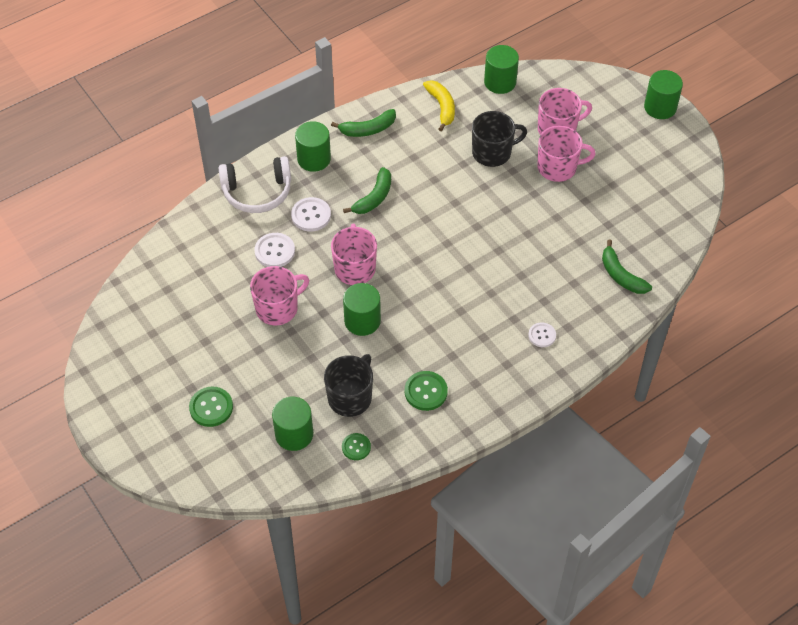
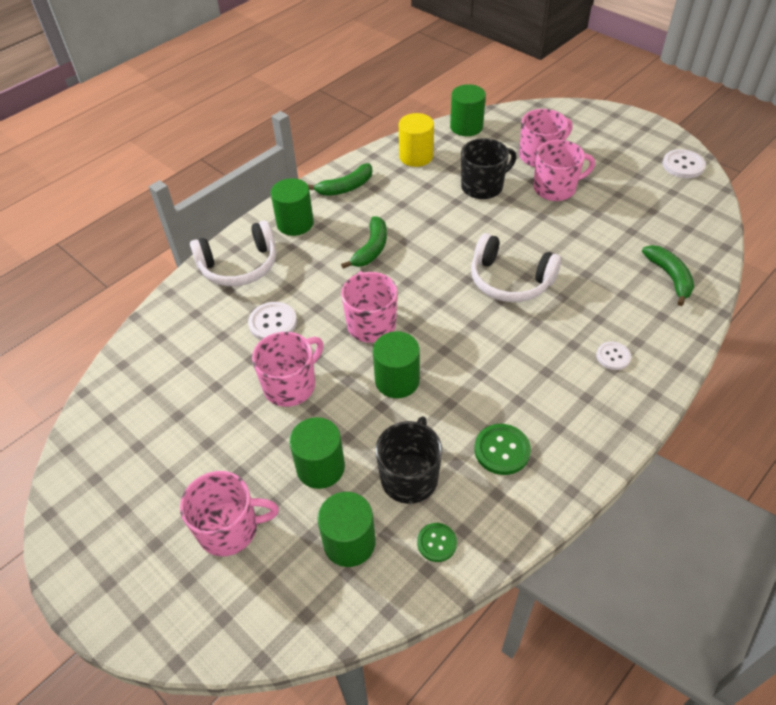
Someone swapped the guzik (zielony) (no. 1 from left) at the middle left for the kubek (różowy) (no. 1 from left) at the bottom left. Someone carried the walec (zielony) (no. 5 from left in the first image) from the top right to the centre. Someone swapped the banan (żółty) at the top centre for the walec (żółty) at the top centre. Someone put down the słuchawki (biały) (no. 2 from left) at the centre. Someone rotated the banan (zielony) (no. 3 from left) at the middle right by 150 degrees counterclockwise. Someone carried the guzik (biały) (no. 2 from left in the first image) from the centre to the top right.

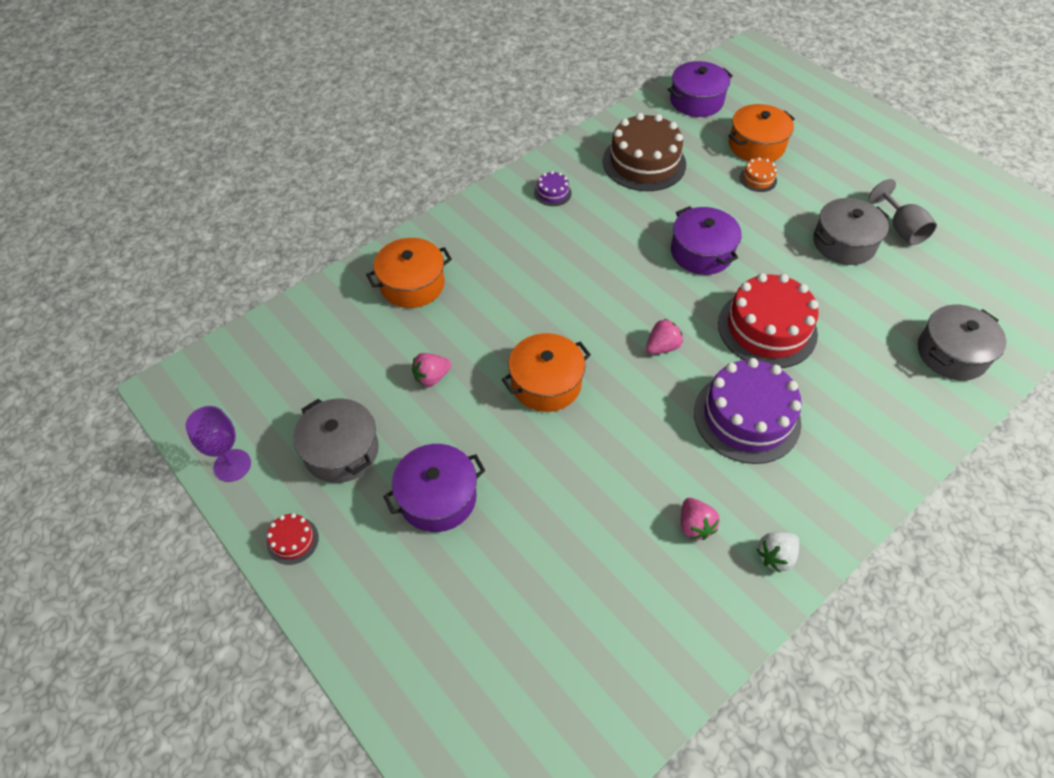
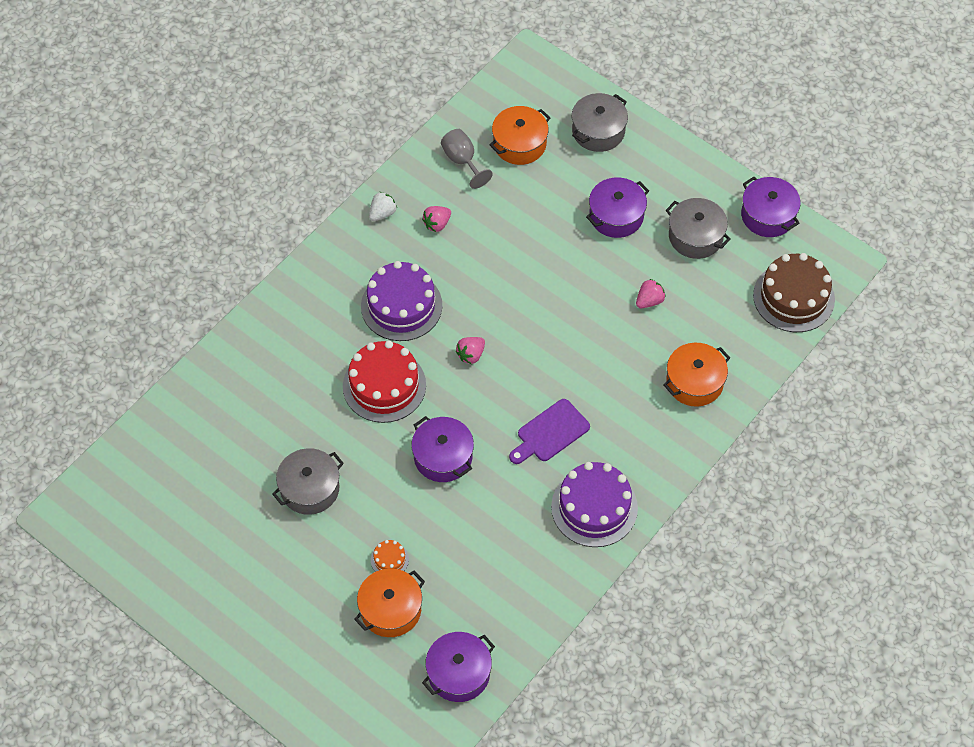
Someone rotated the truskawka (różowy) (no. 3 from left in the first image) at the bottom centre by 105 degrees counterclockwise. Someone carried the kielich (szary) from the top right to the top centre. Someone carried the garnek (pomarańczowy) (no. 2 from left) from the centre to the top centre. Someone put down the deska do krojenia (fioletowy) at the centre. Someone scaled the tort (fioletowy) (no. 1 from left in the first image) at the top centre by 2.29. Someone carried the garnek (szary) (no. 3 from left in the first image) from the middle right to the top centre. Someone swapped the kielich (fioletowy) at the middle left for the garnek (fioletowy) (no. 4 from left) at the top right. Someone carried the tort (brązowy) from the top centre to the middle right. Someone took away the tort (czerwony) (no. 1 from left) at the bottom left.

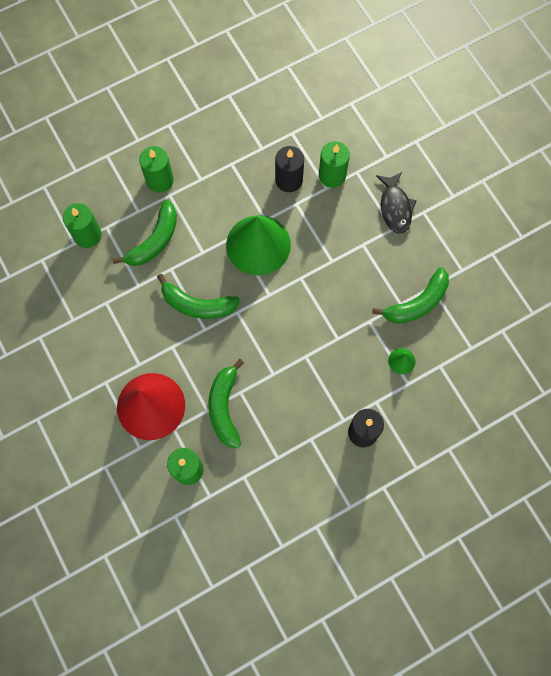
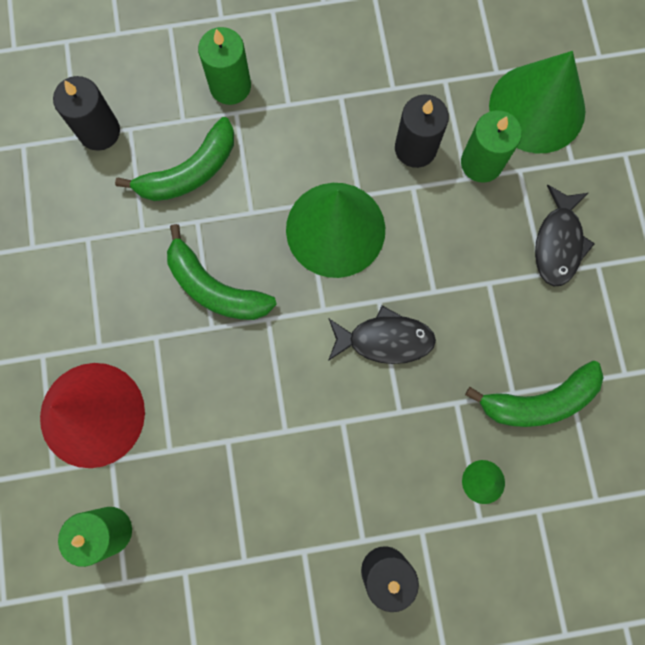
Someone repainted the świeca (zielony) (no. 1 from left) at the top left, which became the świeca (czarny) (no. 1 from left) at the top left. Someone put down the ryba (czarny) (no. 1 from left) at the centre. Someone put down the stożek (zielony) (no. 3 from left) at the top right. Someone took away the banan (zielony) (no. 3 from left) at the centre.

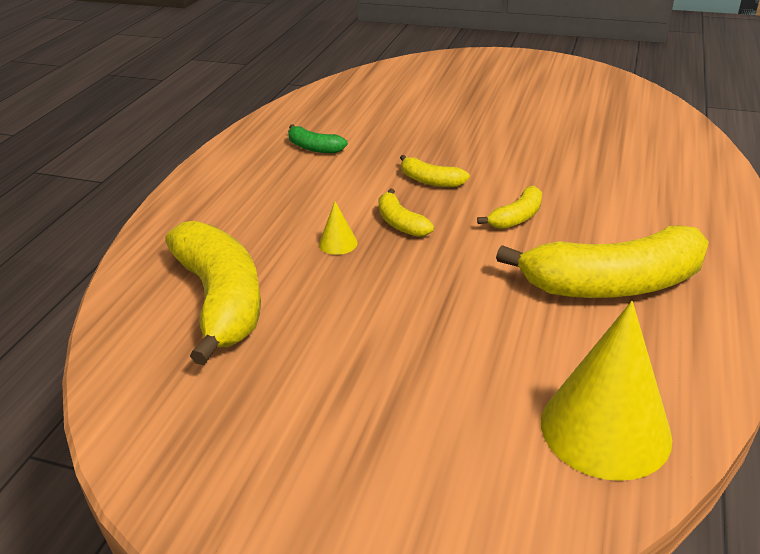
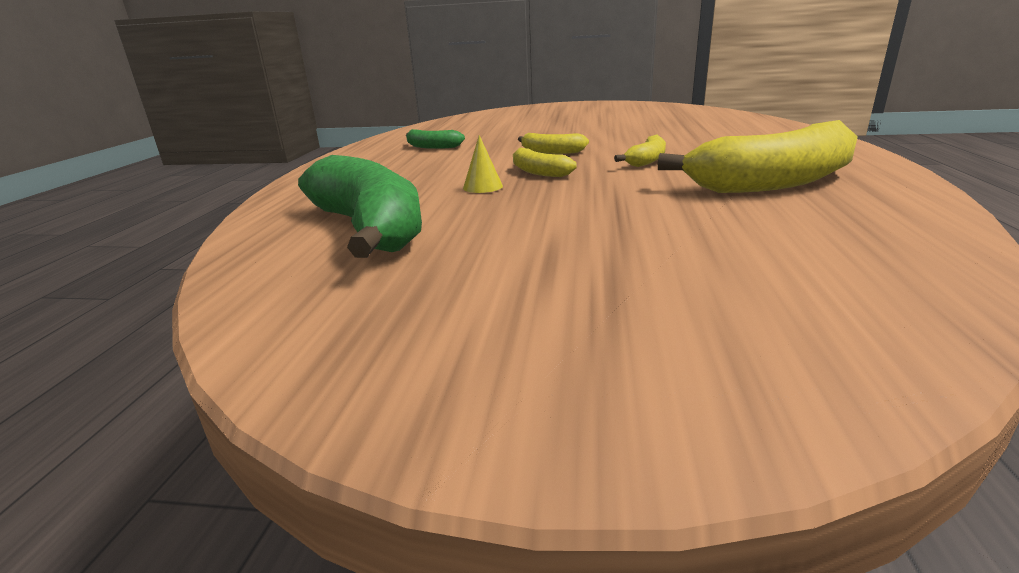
Someone repainted the banan (żółty) (no. 1 from left) at the middle left, which became the banan (zielony) (no. 1 from left) at the centre. Someone took away the stożek (żółty) (no. 2 from left) at the bottom right.

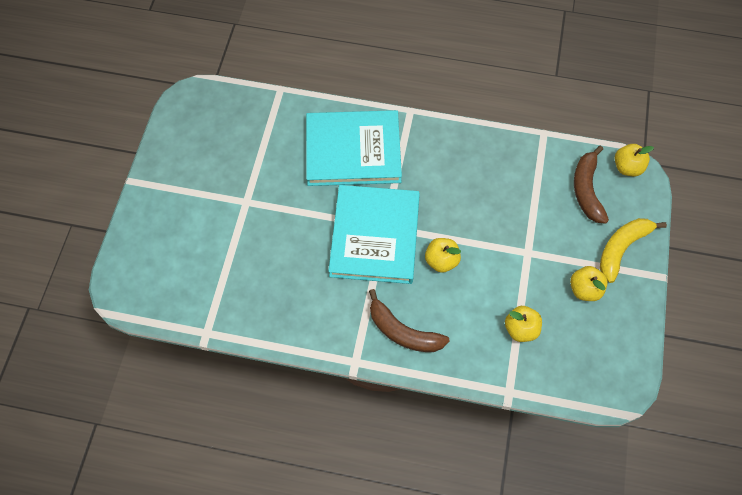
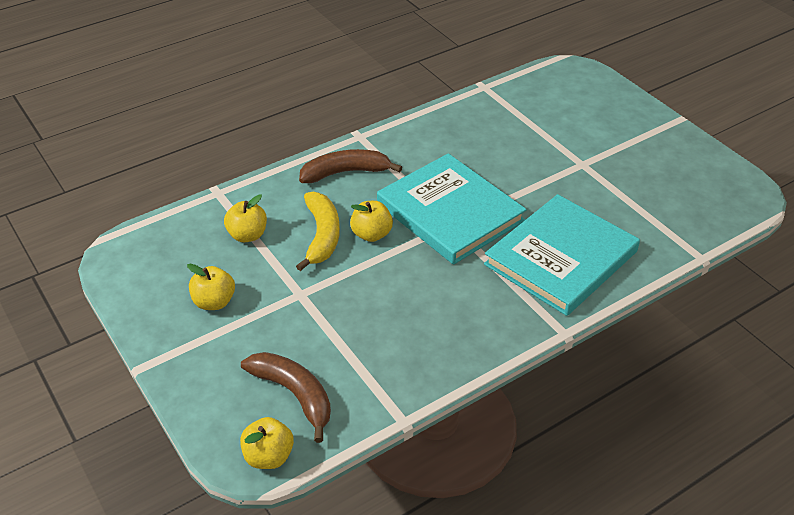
Someone carried the banan (żółty) from the middle right to the centre.

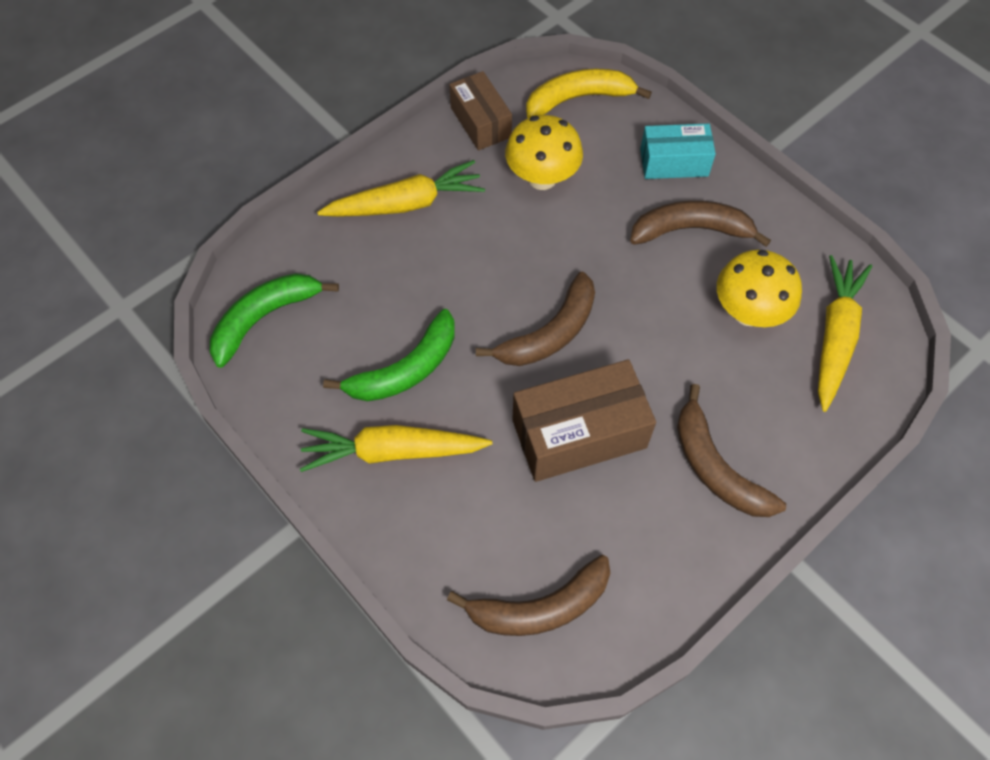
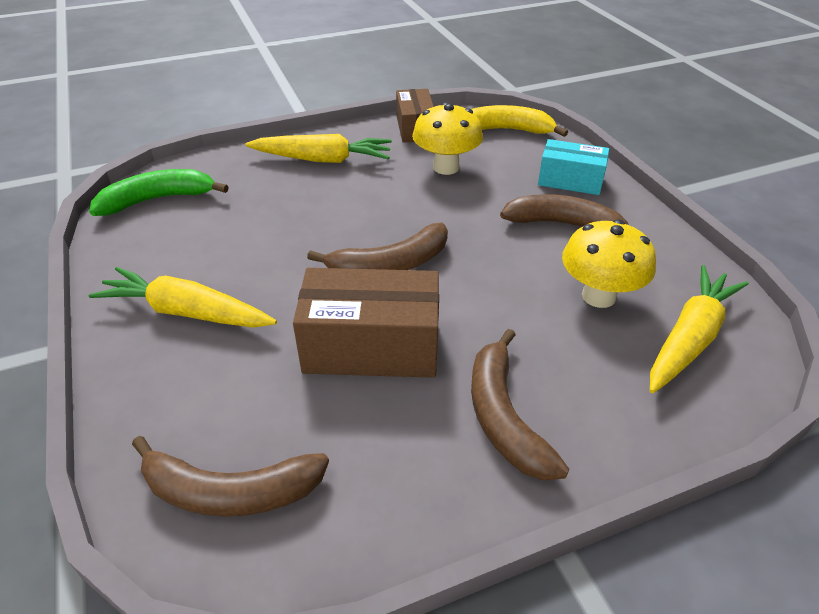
Someone took away the banan (zielony) (no. 2 from left) at the centre.

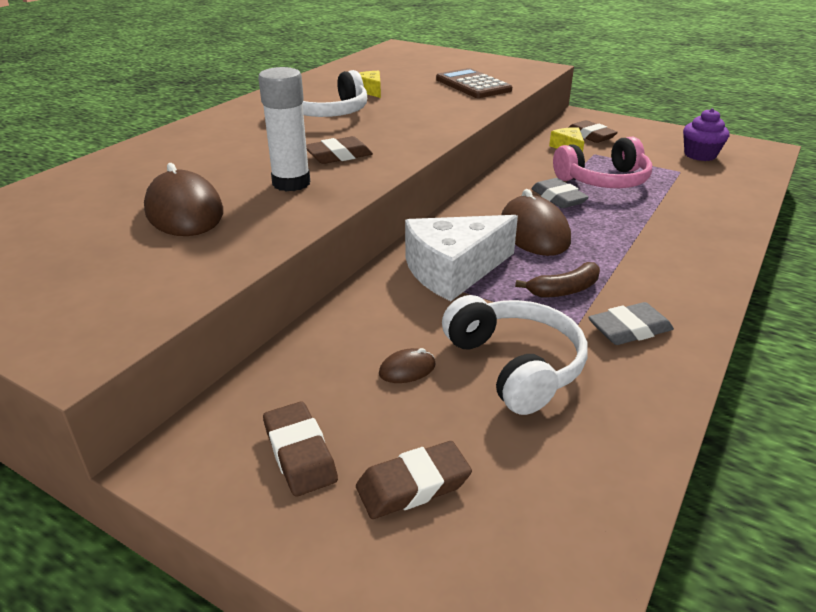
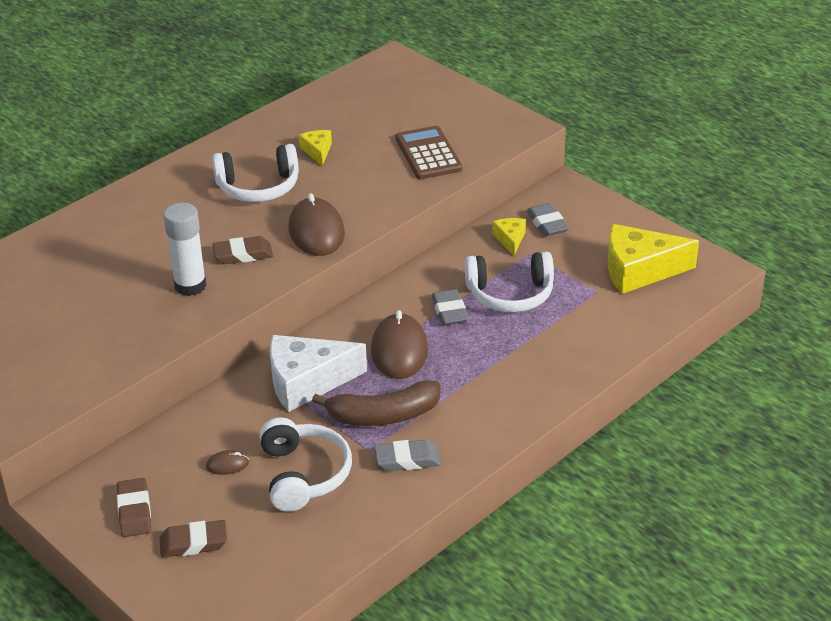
Someone carried the myszka (brązowy) (no. 1 from left in the first image) from the top left to the centre. Someone scaled the banan (brązowy) at the middle right by 1.68. Someone repainted the słuchawki (różowy) at the top right, which became the słuchawki (biały) (no. 3 from left) at the centre. Someone repainted the gumka do mazania (brązowy) (no. 4 from left) at the top right, which became the gumka do mazania (szary) (no. 3 from left) at the centre. Someone swapped the muffinka (fioletowy) at the top right for the ser (żółty) (no. 3 from left) at the middle right.

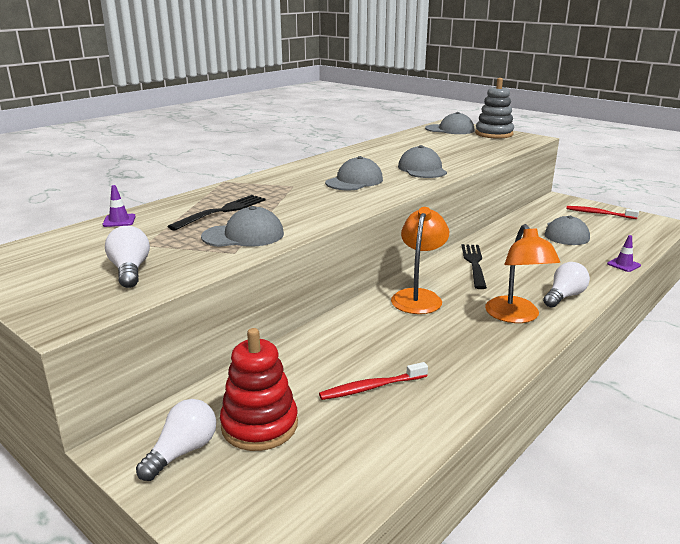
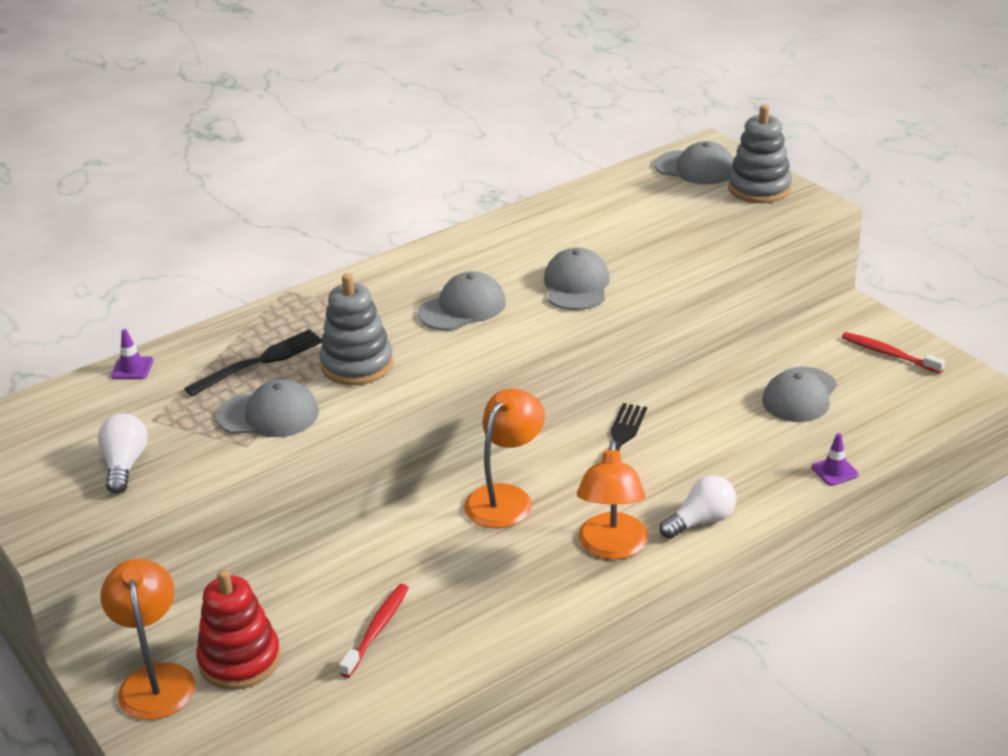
Someone swapped the żarówka (biały) (no. 2 from left) at the bottom left for the lampka (pomarańczowy) (no. 1 from left) at the bottom left. Someone put down the zabawka nakładanka (szary) (no. 1 from left) at the centre. Someone rotated the szczoteczka do zębów (czerwony) (no. 1 from left) at the bottom centre by 120 degrees clockwise.

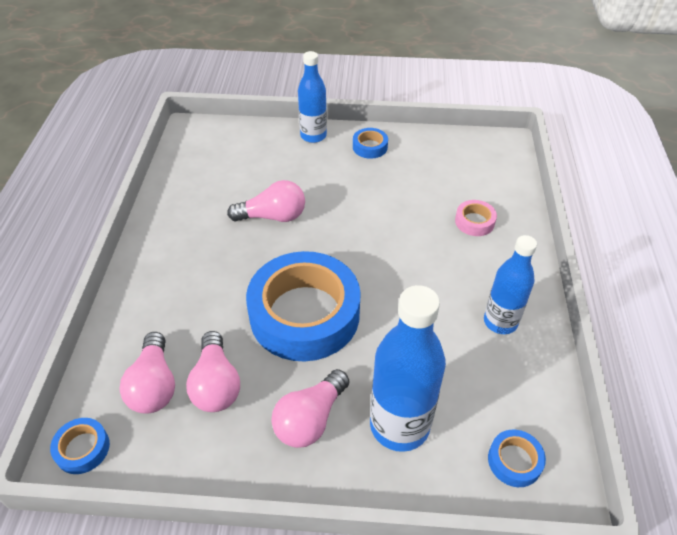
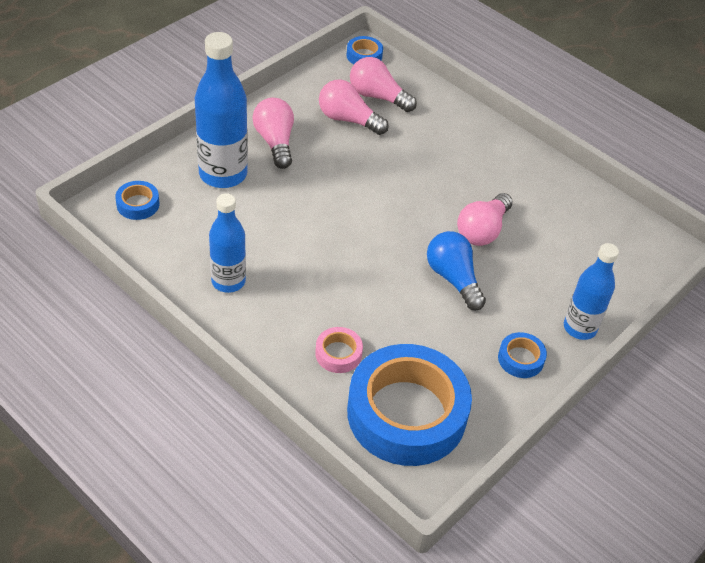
Someone carried the taśma klejąca (niebieski) (no. 2 from left in the first image) from the centre to the bottom centre. Someone put down the żarówka (niebieski) at the centre.

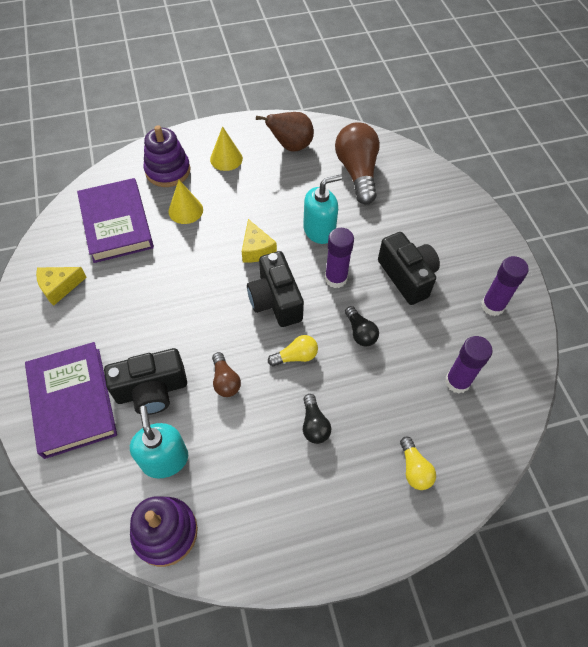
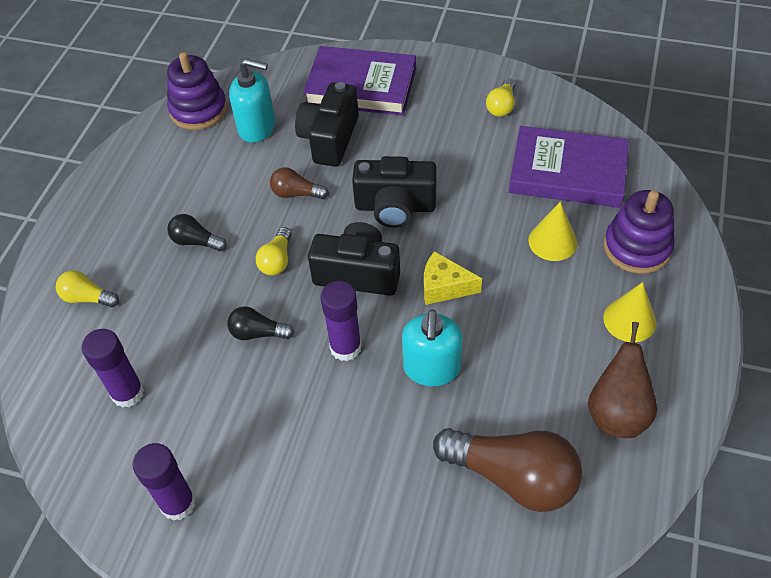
Someone carried the aparat fotograficzny (czarny) (no. 3 from left) from the middle right to the top centre. Someone swapped the ser (żółty) (no. 1 from left) at the middle left for the żarówka (żółty) (no. 3 from left) at the top centre.

